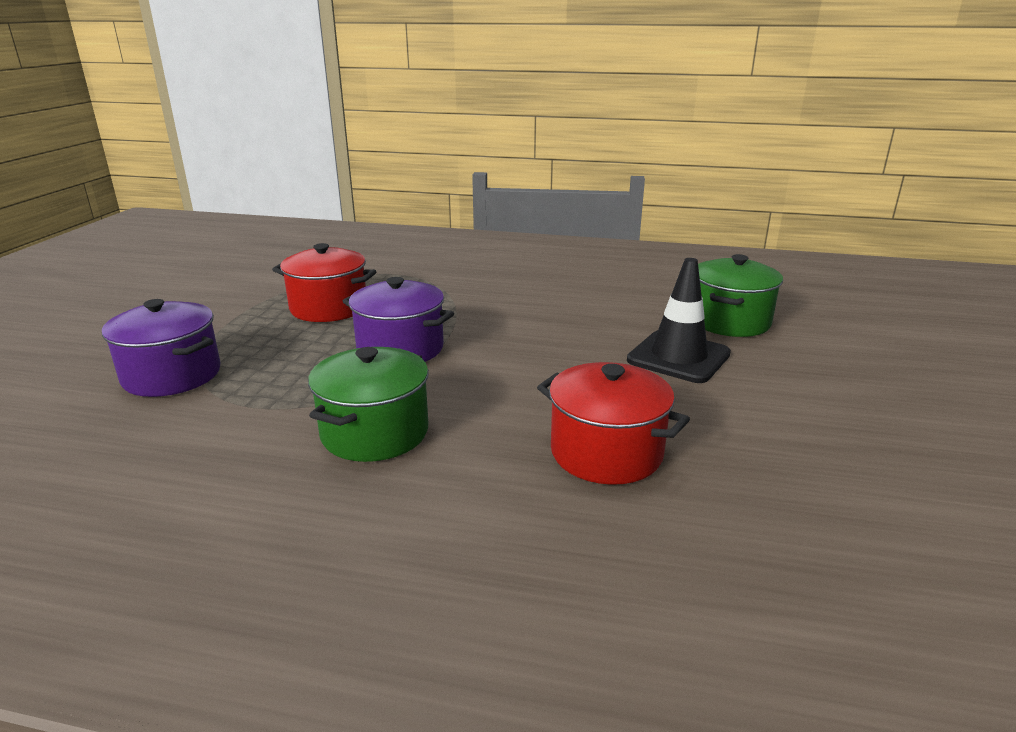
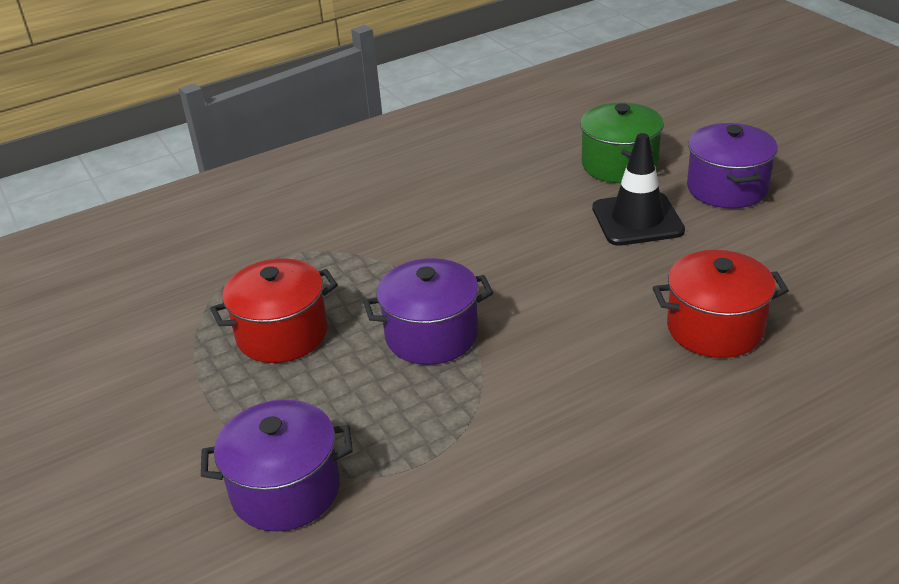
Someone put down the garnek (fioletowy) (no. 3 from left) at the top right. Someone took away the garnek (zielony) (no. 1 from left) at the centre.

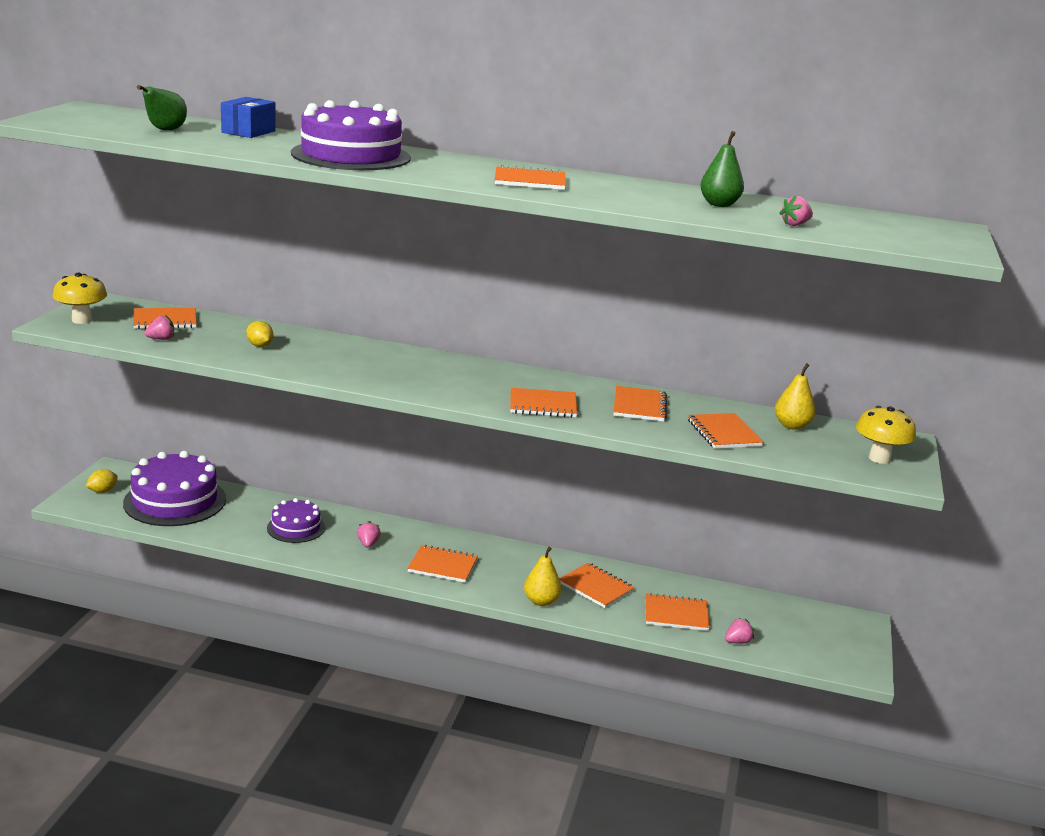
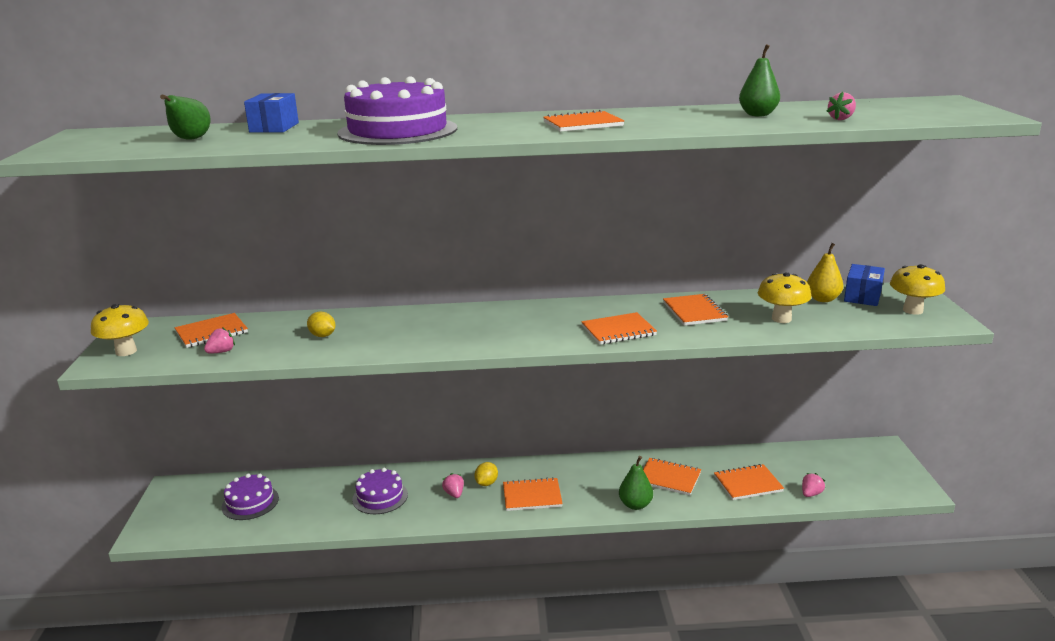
Someone scaled the tort (fioletowy) (no. 1 from left) at the middle left by 0.57. Someone carried the cytryna (żółty) (no. 1 from left in the first image) from the middle left to the bottom centre. Someone repainted the gruszka (żółty) (no. 1 from left) at the bottom centre, which became the gruszka (zielony) (no. 2 from left) at the bottom centre. Someone swapped the zeszyt (pomarańczowy) (no. 8 from left) at the middle right for the grzyb (żółty) (no. 2 from left) at the middle right. Someone put down the pudełko (niebieski) (no. 2 from left) at the middle right.

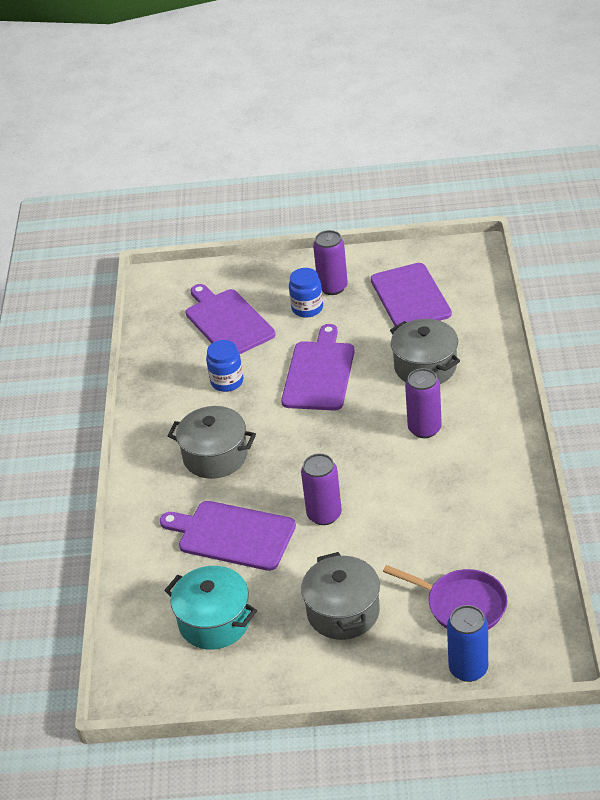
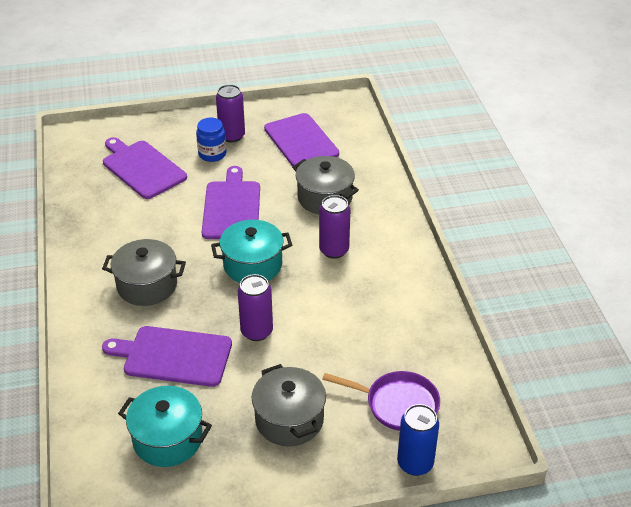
Someone put down the garnek (turkusowy) (no. 2 from left) at the centre. Someone took away the słoik (niebieski) (no. 1 from left) at the centre.

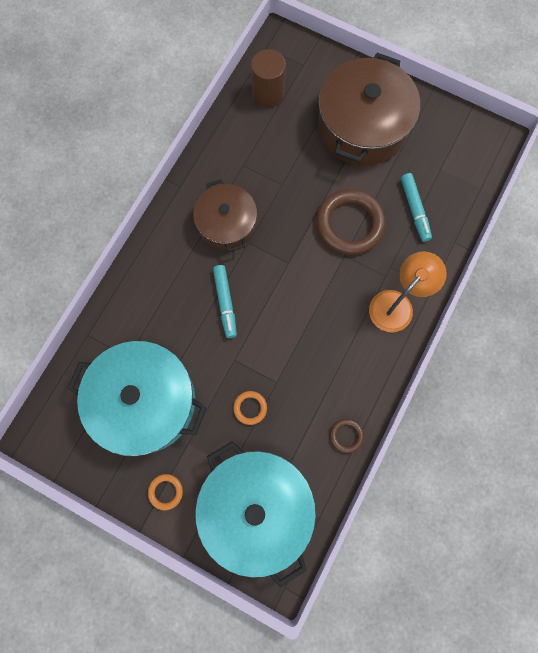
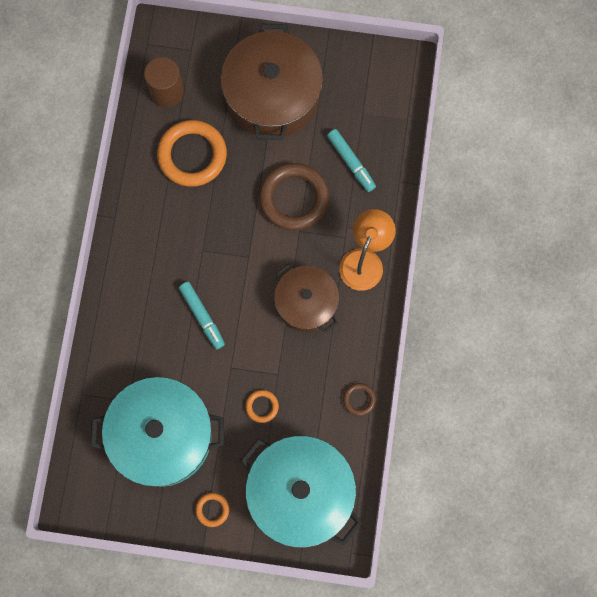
Someone put down the pierścień (pomarańczowy) (no. 1 from left) at the top left. Someone carried the garnek (brązowy) (no. 1 from left in the first image) from the top centre to the centre.

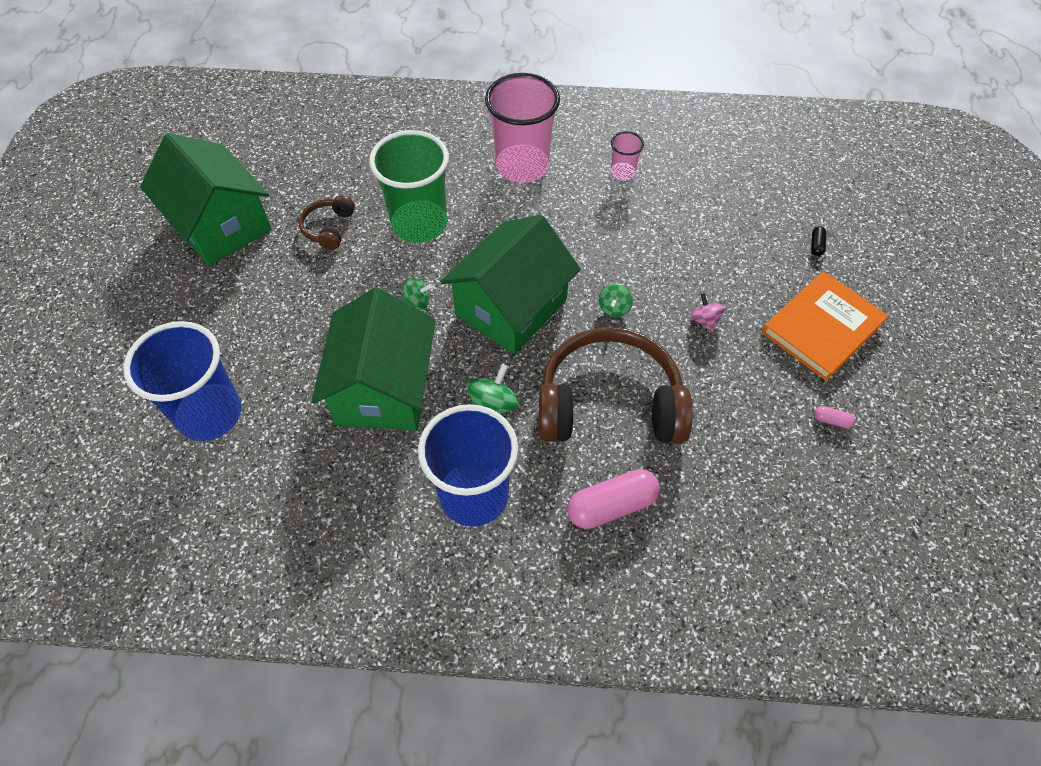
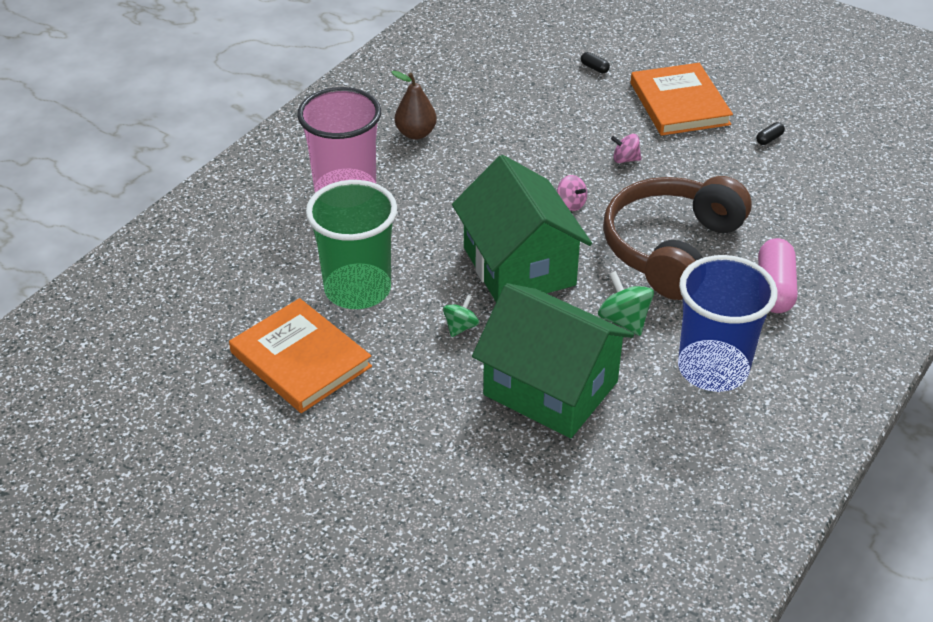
Someone swapped the słuchawki (brązowy) (no. 1 from left) at the top left for the książka (pomarańczowy) (no. 1 from left) at the middle left. Someone swapped the szklanka (różowy) (no. 2 from left) at the top centre for the gruszka (brązowy) at the top centre. Someone repainted the bączek (zielony) (no. 3 from left) at the centre, which became the bączek (różowy) (no. 1 from left) at the top centre. Someone repainted the kapsułka (różowy) (no. 2 from left) at the middle right, which became the kapsułka (czarny) (no. 2 from left) at the top right. Someone took away the szklanka (niebieski) (no. 1 from left) at the middle left. Someone took away the domek (zielony) (no. 1 from left) at the top left.

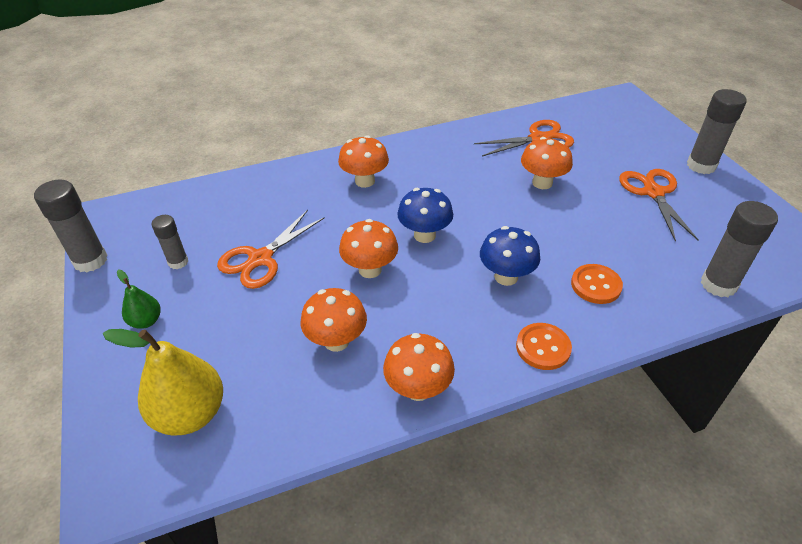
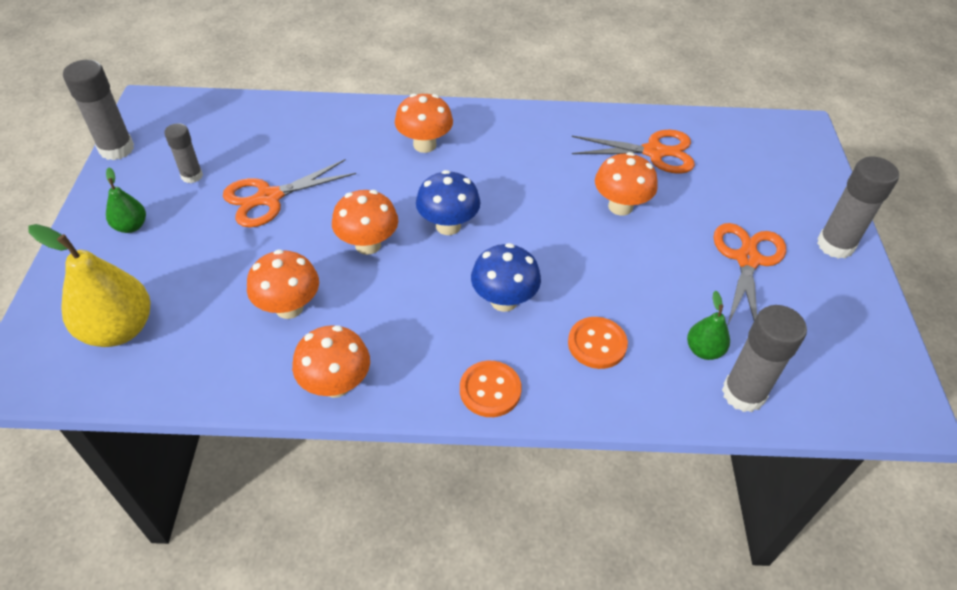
Someone put down the gruszka (zielony) (no. 2 from left) at the middle right.

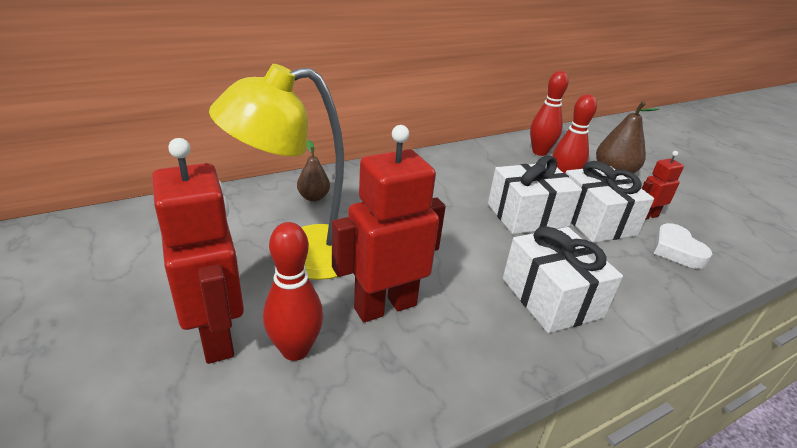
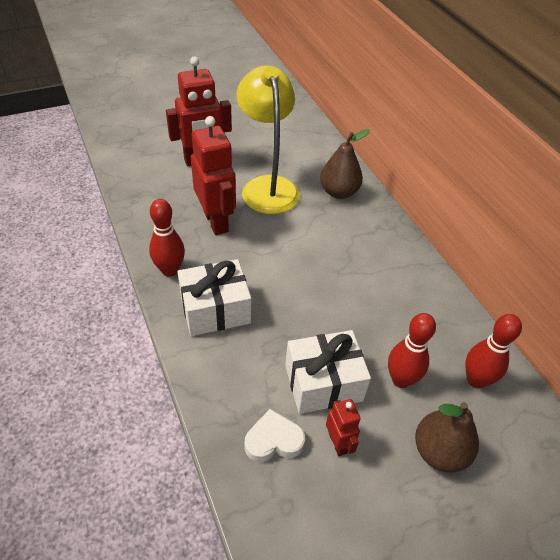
Someone carried the kręgiel (czerwony) (no. 1 from left) from the centre to the middle left. Someone scaled the gruszka (brązowy) (no. 1 from left) at the centre by 1.66. Someone took away the prezent (biały) (no. 1 from left) at the middle right.

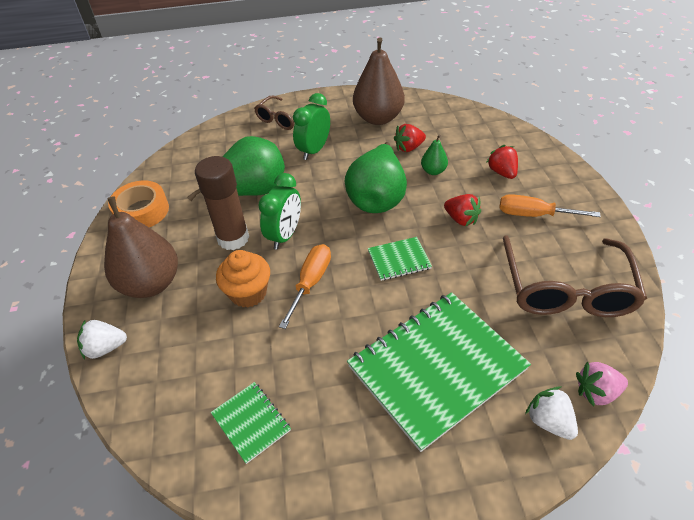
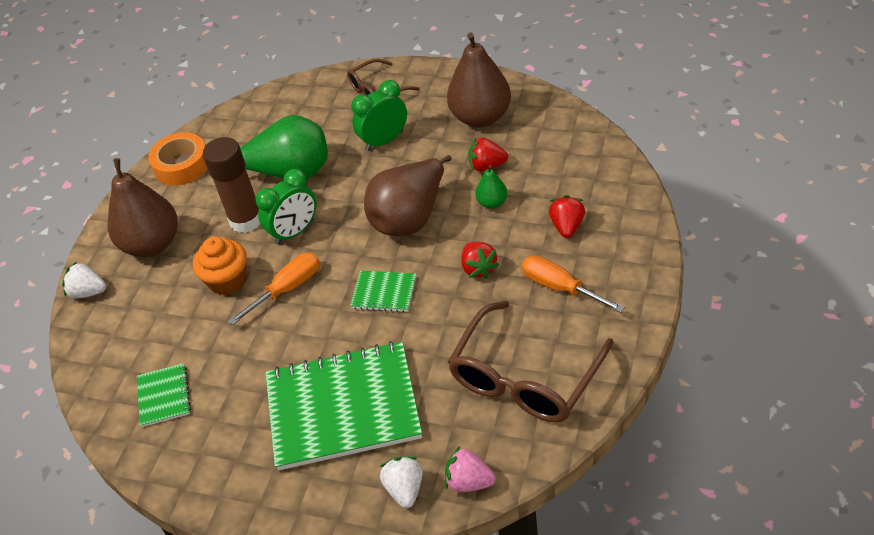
Someone repainted the gruszka (zielony) (no. 2 from left) at the centre, which became the gruszka (brązowy) (no. 2 from left) at the centre.

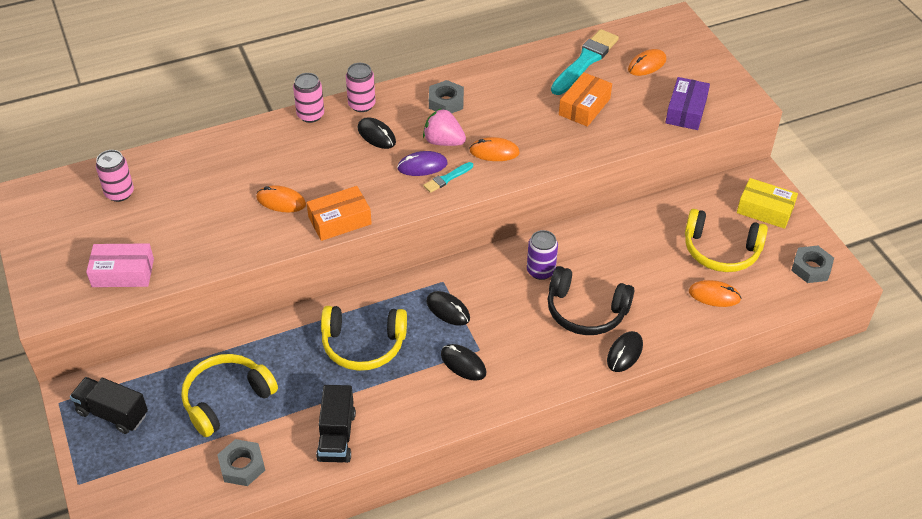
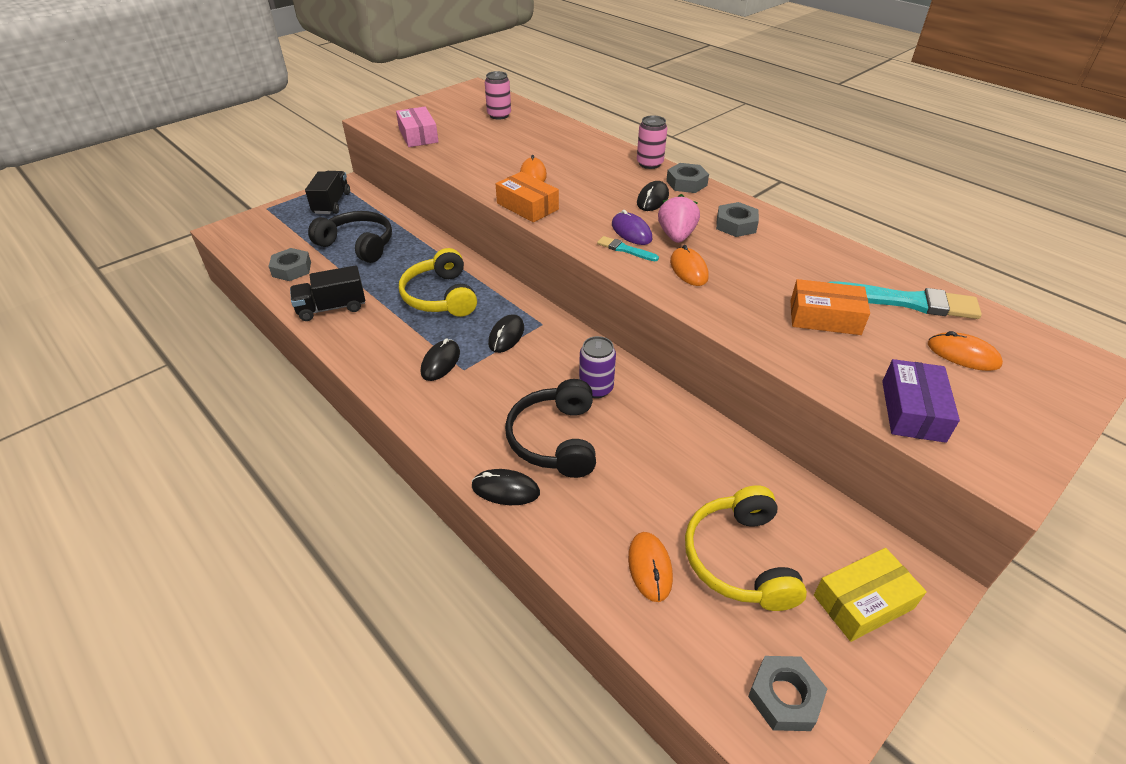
Someone repainted the słuchawki (żółty) (no. 1 from left) at the bottom left, which became the słuchawki (czarny) (no. 1 from left) at the top left. Someone swapped the puszka (różowy) (no. 3 from left) at the top centre for the nakrętka (szary) (no. 2 from left) at the top centre. Someone rotated the pudełko (żółty) at the middle right by 60 degrees clockwise. Someone rotated the pudełko (fioletowy) at the top right by 75 degrees counterclockwise.

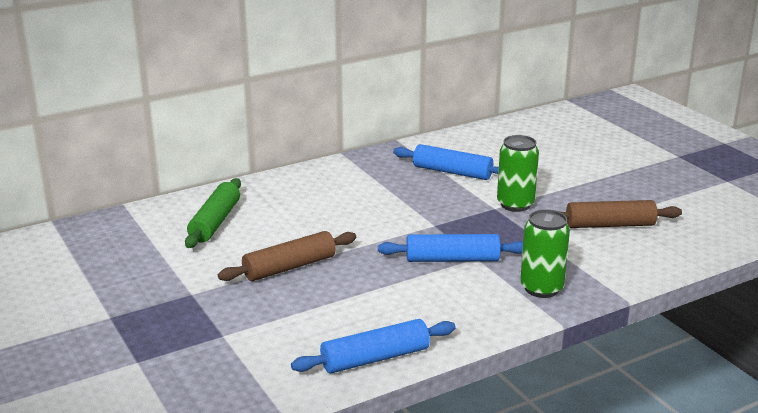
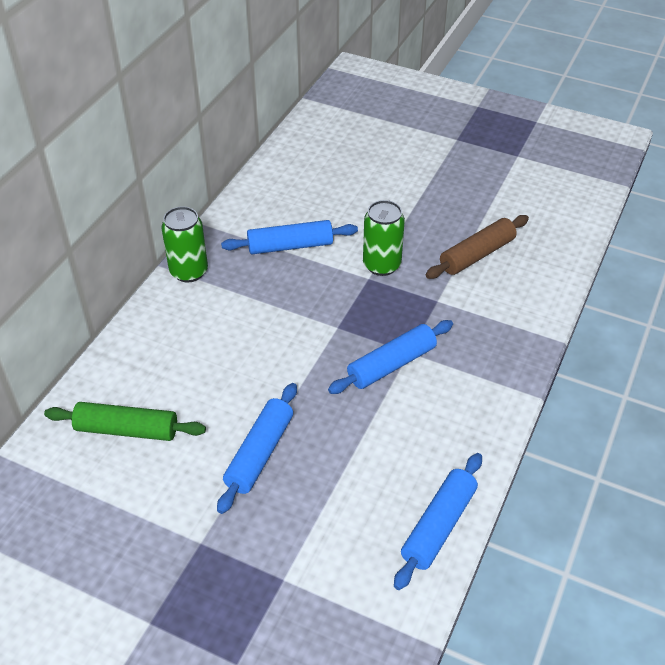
Someone rotated the wałek do ciasta (zielony) at the middle left by 60 degrees counterclockwise. Someone carried the puszka (zielony) (no. 2 from left in the first image) from the middle right to the middle left. Someone repainted the wałek do ciasta (brązowy) (no. 1 from left) at the centre, which became the wałek do ciasta (niebieski) (no. 1 from left) at the bottom centre.

